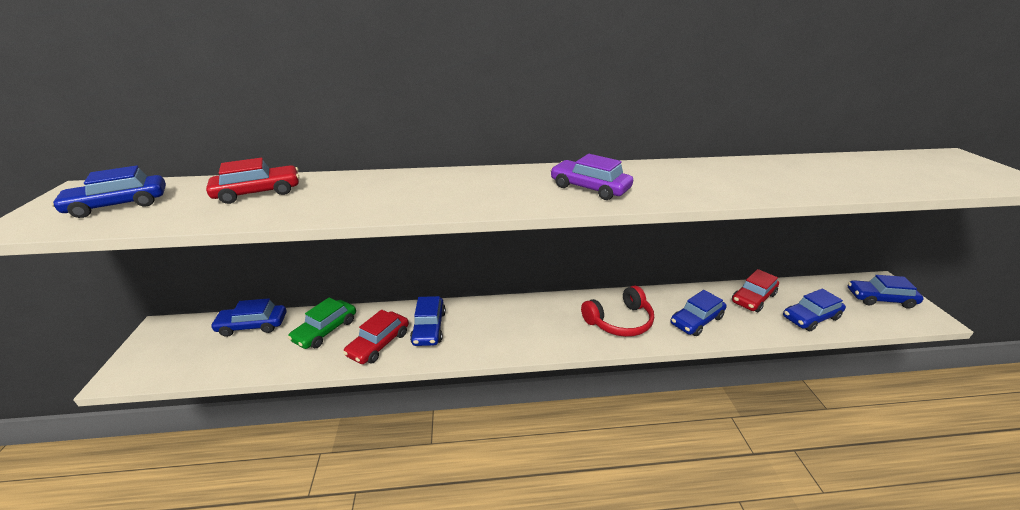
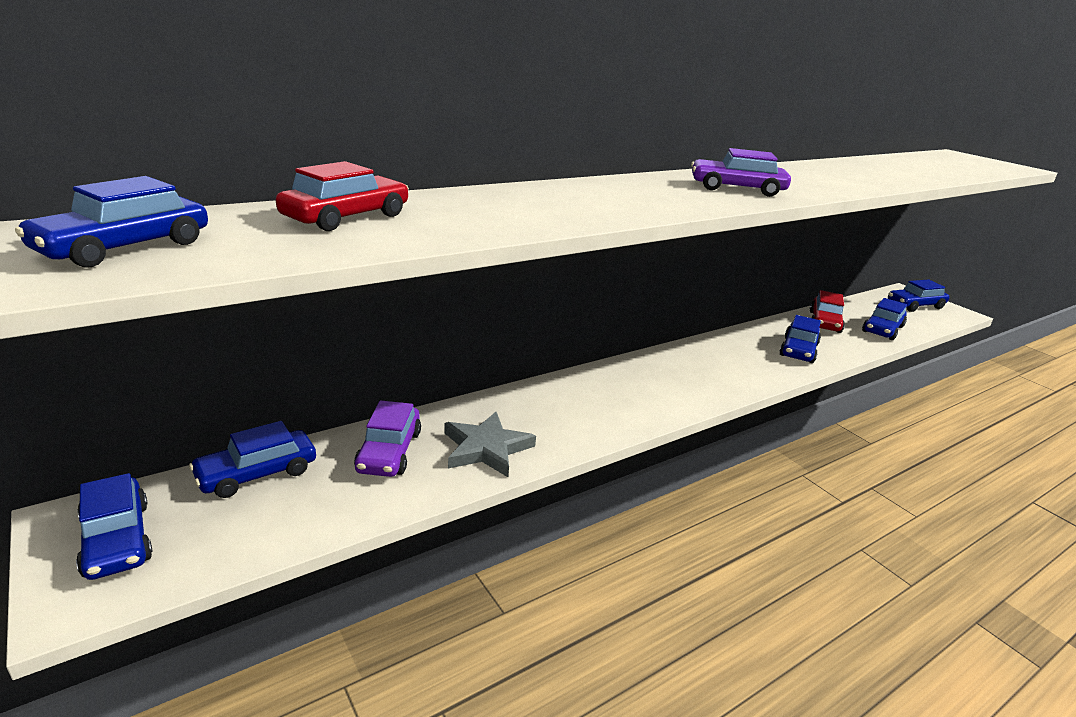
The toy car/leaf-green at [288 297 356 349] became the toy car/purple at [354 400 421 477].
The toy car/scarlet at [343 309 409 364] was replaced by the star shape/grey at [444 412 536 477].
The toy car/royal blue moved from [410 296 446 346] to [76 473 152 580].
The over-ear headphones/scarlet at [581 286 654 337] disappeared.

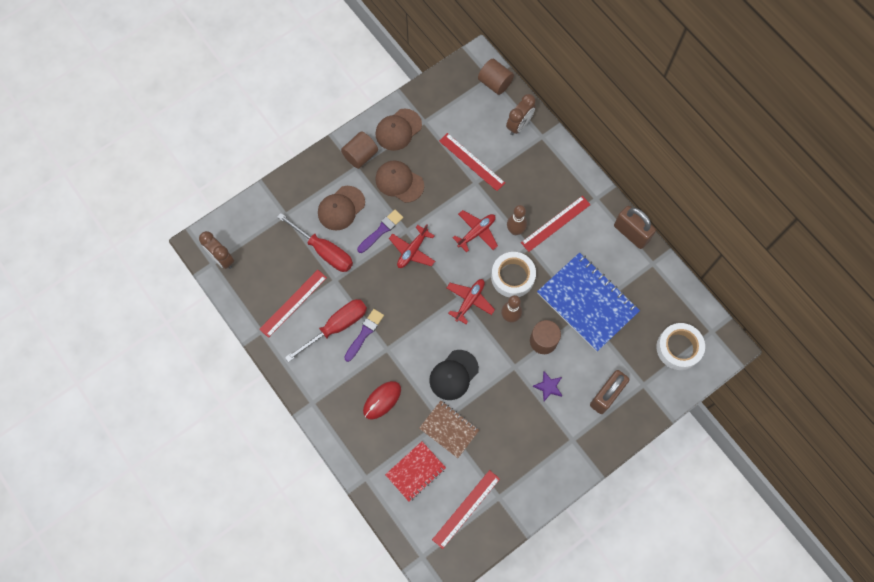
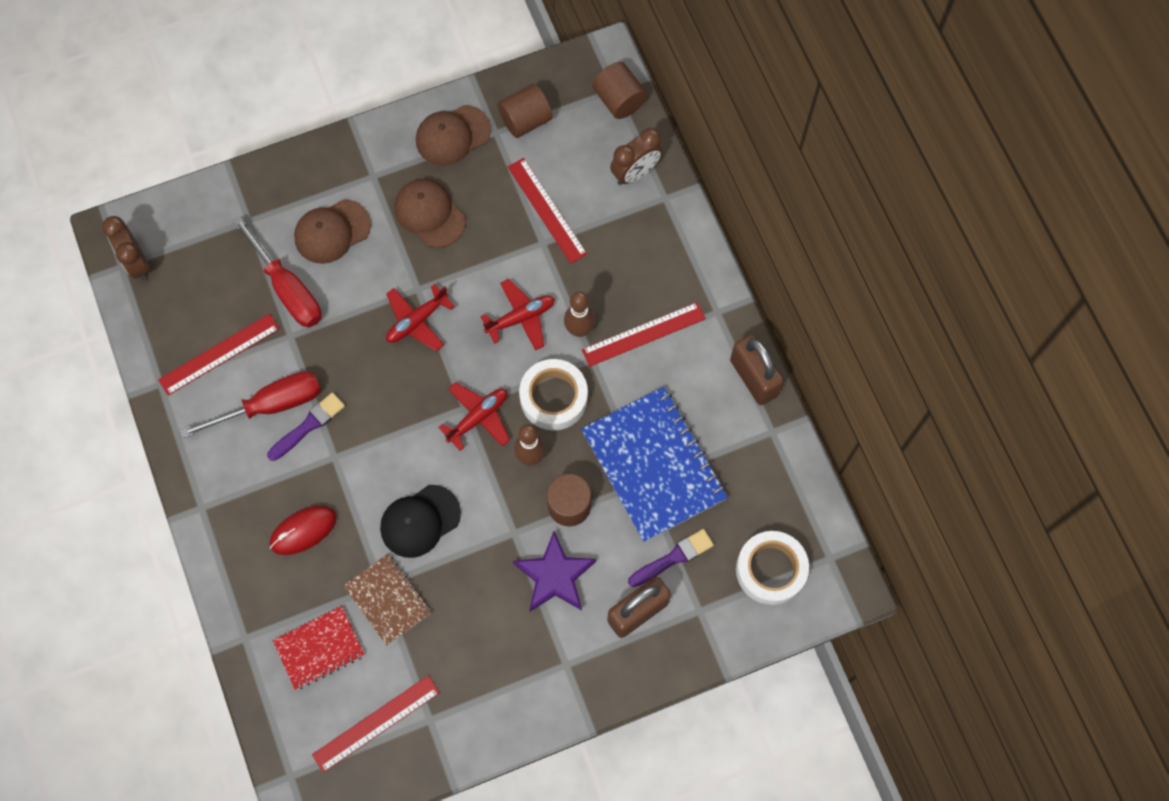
The cylinder shape/dark brown moved from [341 131 378 169] to [498 84 553 138].
The brush/purple moved from [357 210 403 253] to [628 529 714 587].
The star shape/purple at [532 371 562 401] changed to 1.74 times the size.

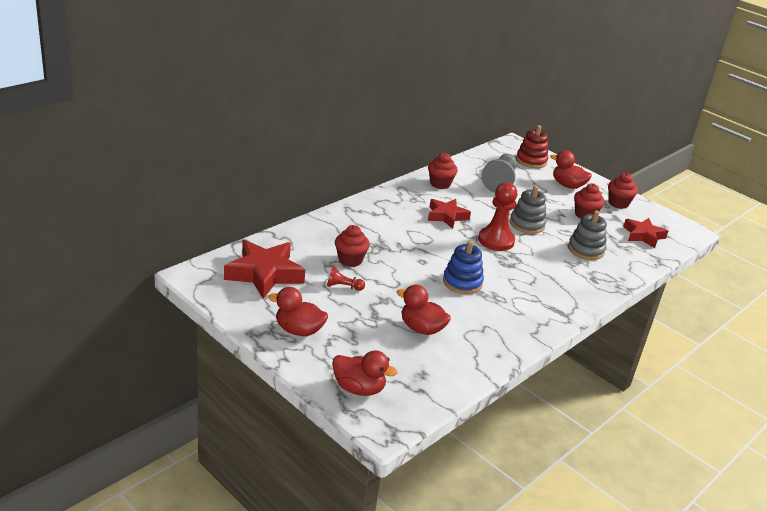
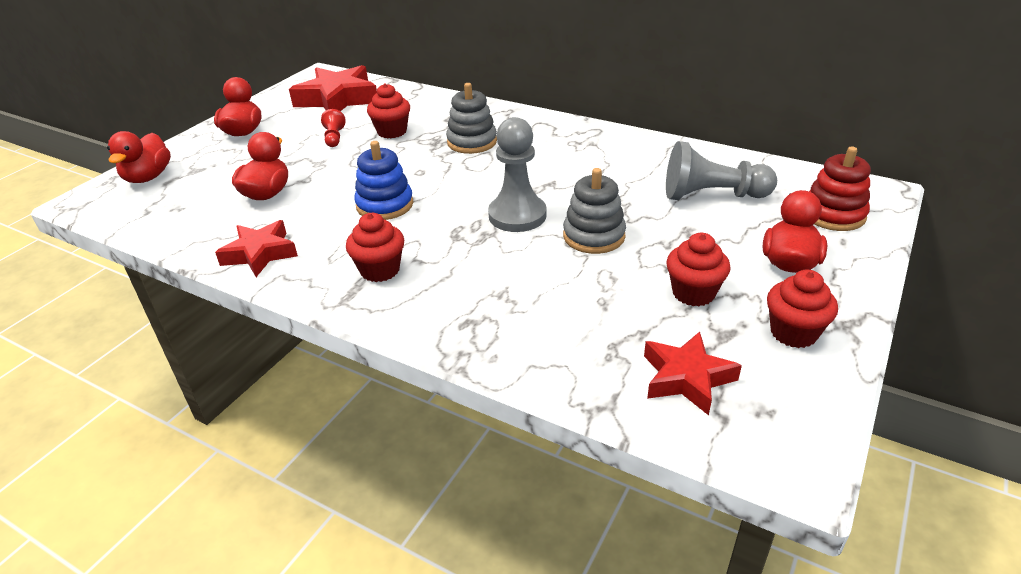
The cupcake/scarlet moved from [428 153 458 189] to [346 213 404 282].
The star shape/scarlet moved from [428 199 471 229] to [215 220 298 277].
The chess pawn/scarlet at [478 182 517 251] became the chess pawn/grey at [488 117 547 232].
The stacking toy/grey moved from [568 210 607 260] to [446 83 497 154].

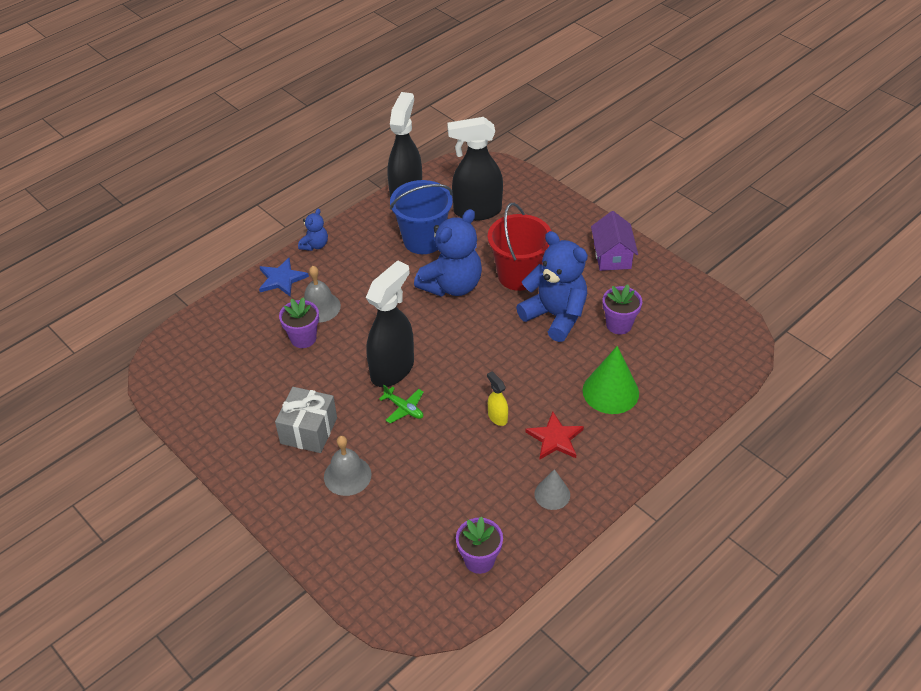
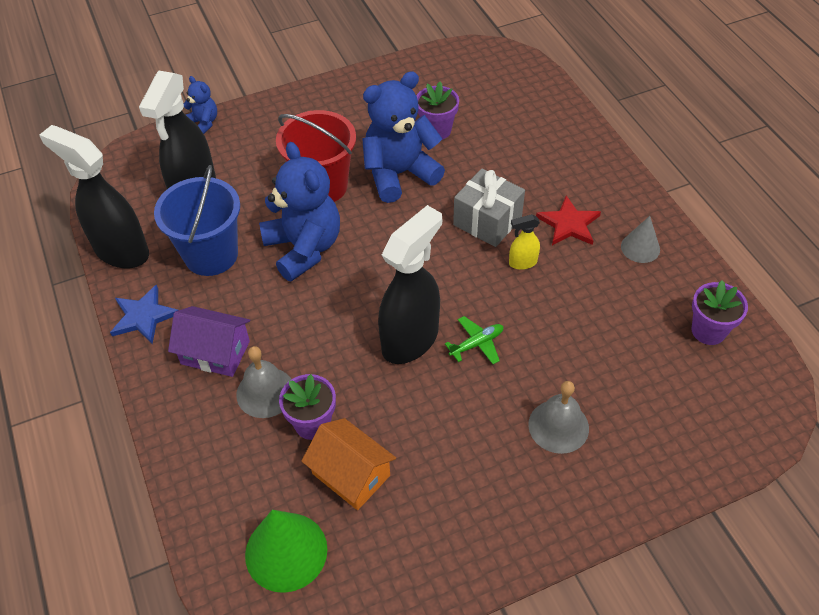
The star shape/royal blue moved from [259 258 309 296] to [110 284 178 344].
The gift/grey moved from [275 387 337 453] to [453 168 525 247].
The teddy bear/royal blue moved from [298 208 328 251] to [183 76 217 134].
The spray cleaner/black at [366 260 414 387] turned 75 degrees clockwise.
The cone/leaf-green moved from [583 346 639 414] to [245 510 327 593].
The toy house/purple moved from [591 211 638 271] to [168 306 250 377].
The toy house/bright orange at [302 418 396 510] appeared.

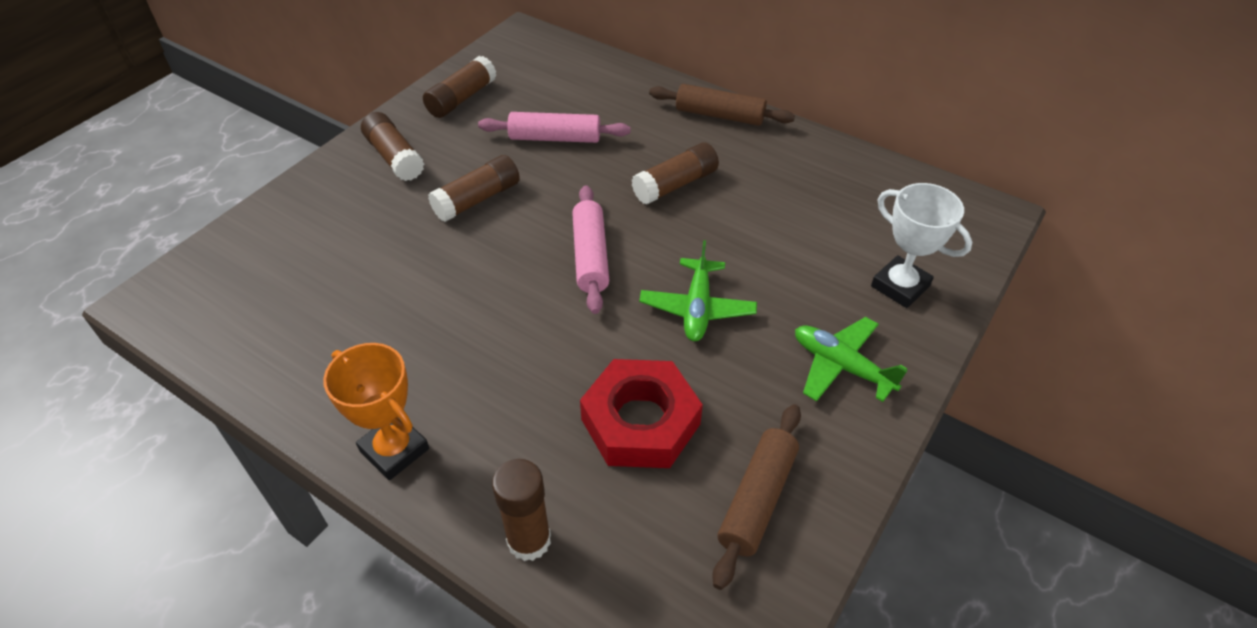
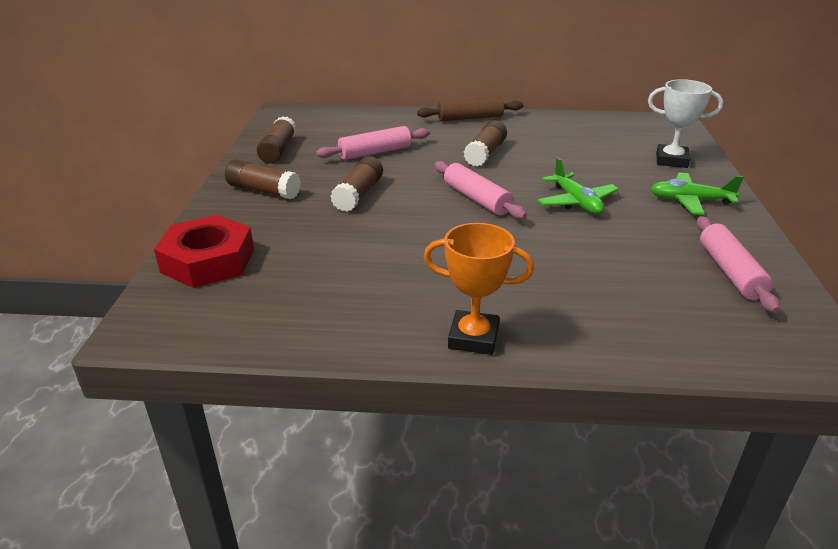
The glue stick/dark brown at [492 459 551 561] disappeared.
The hex nut/scarlet moved from [580 359 703 468] to [154 215 254 288].
The pastry roller/dark brown at [712 404 801 590] became the pastry roller/rosy at [696 216 780 313].

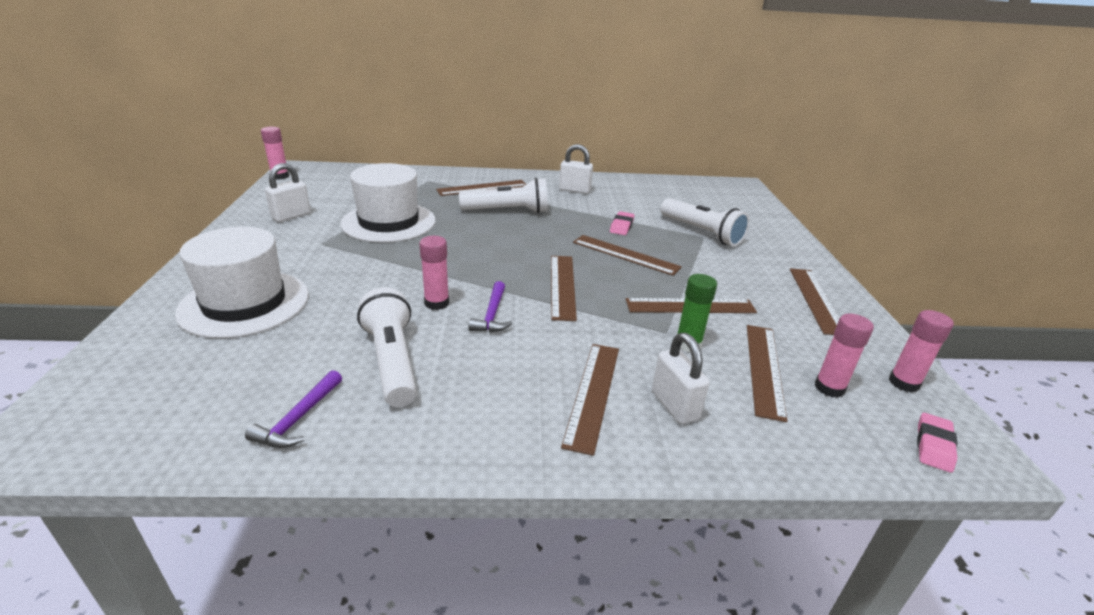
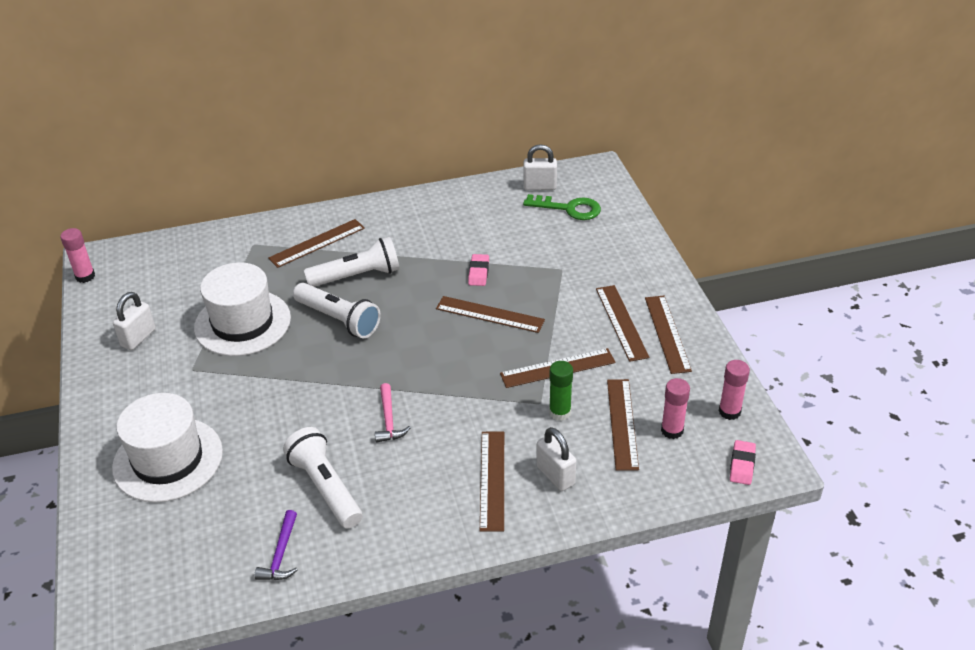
The glue stick/rosy at [419 236 449 310] disappeared.
The hammer/purple at [468 281 512 332] became the hammer/rosy at [375 383 411 443].
The measuring stick/dark brown moved from [551 256 577 321] to [596 285 649 362].
The padlock/pure white moved from [559 144 593 194] to [524 144 557 190].
The torch/pure white moved from [661 198 750 246] to [293 283 381 339].
The latchkey/leaf-green at [523 194 601 220] appeared.

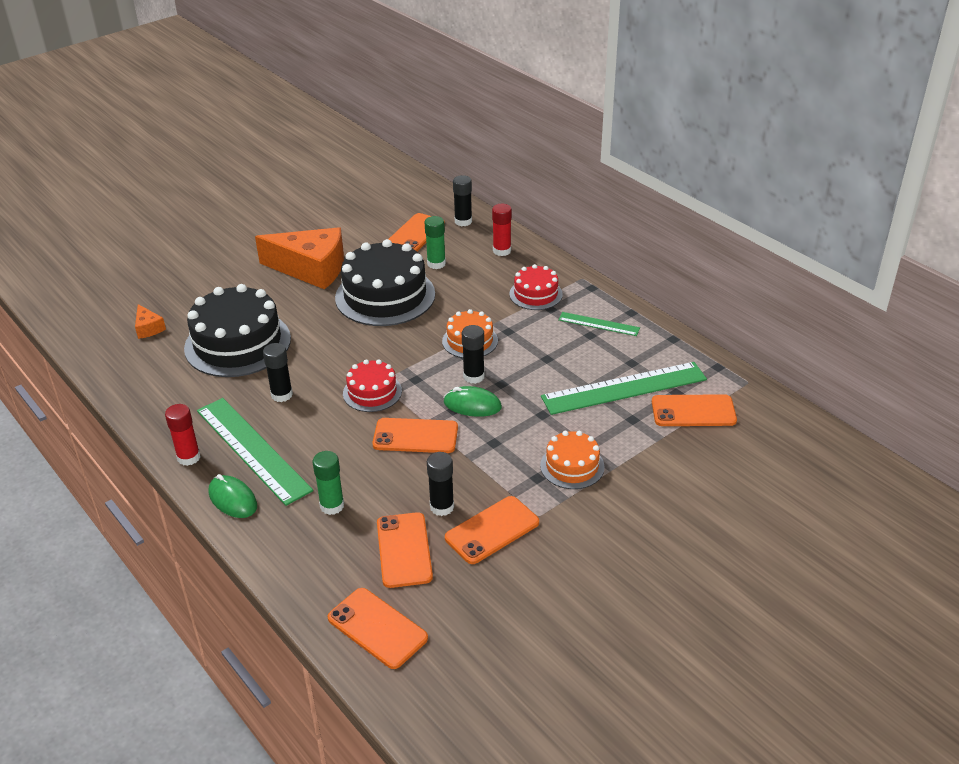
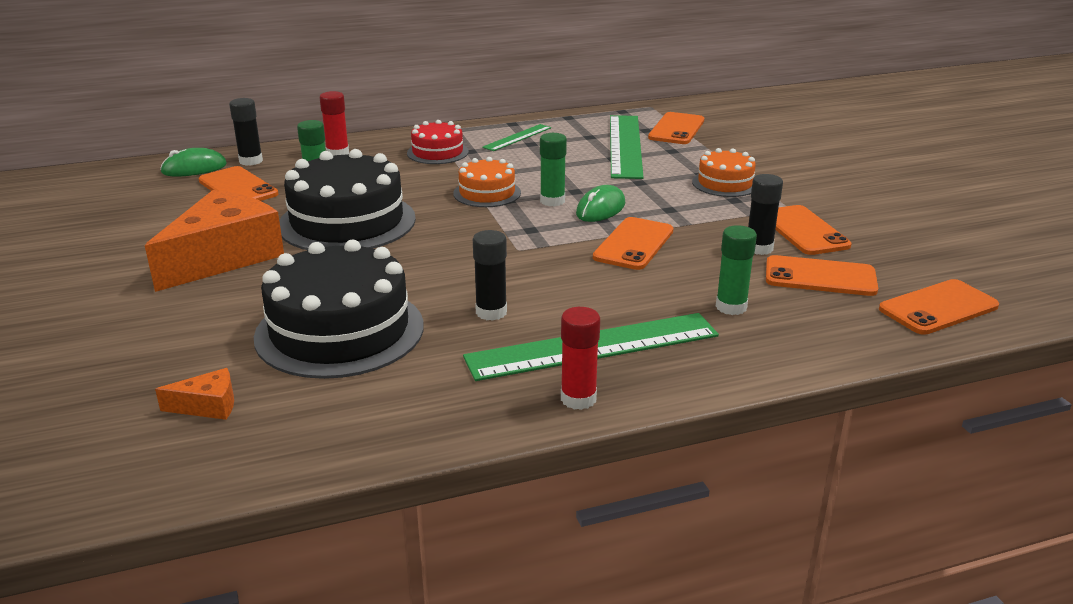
The PC mouse/leaf-green moved from [209 474 257 518] to [160 148 227 176].
The cake/scarlet at [343 359 402 412] disappeared.
The glue stick/black at [462 325 485 384] became the glue stick/leaf-green at [540 133 567 206].

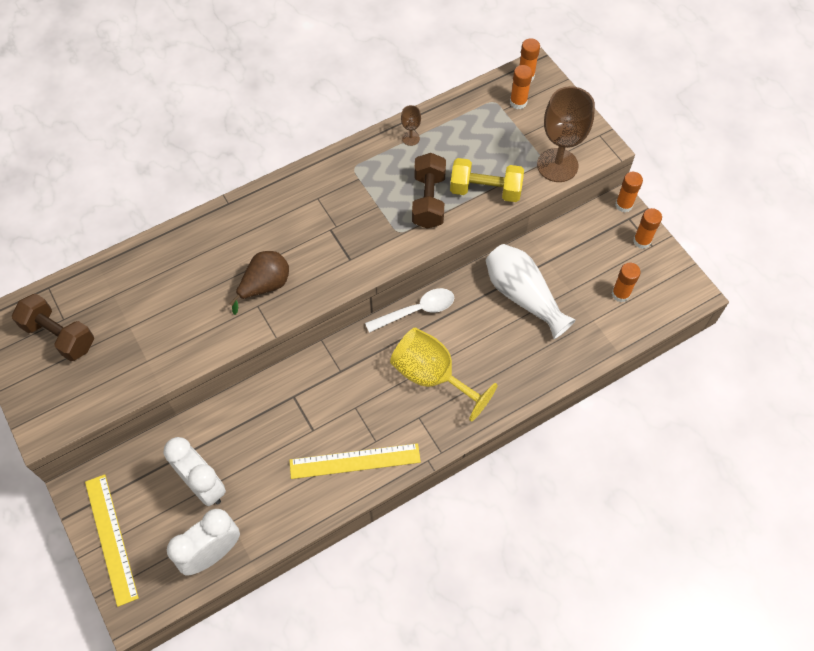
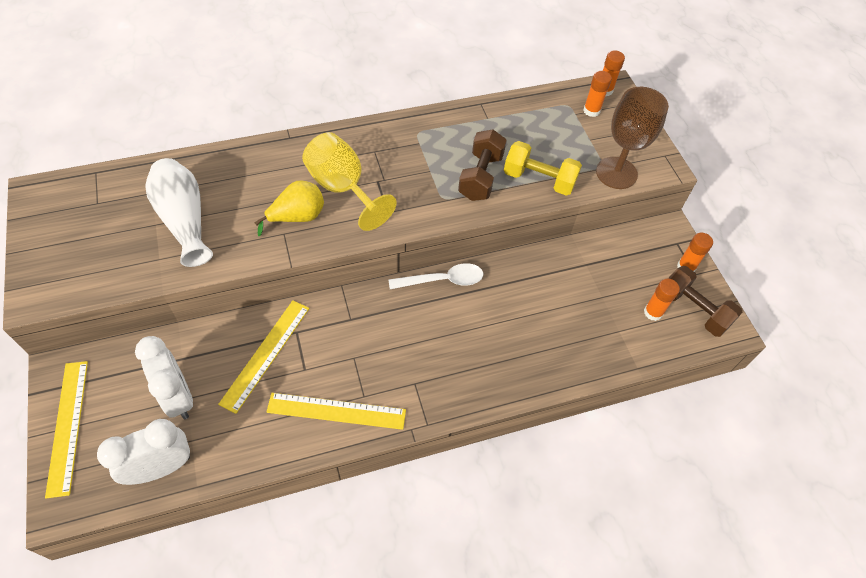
The dumbbell/dark brown moved from [12 294 94 361] to [668 266 743 337].
The pear fruit/dark brown at [229 251 289 315] became the pear fruit/golden at [255 180 324 236].
The goblet/golden moved from [390 327 498 421] to [302 132 397 231].
The goblet/dark brown at [401 105 421 146] disappeared.
The vase/pure white moved from [486 244 576 339] to [145 158 213 267].
The glue stick/bright orange at [615 172 643 213] disappeared.
The measuring stick/golden at [218 300 309 414] appeared.

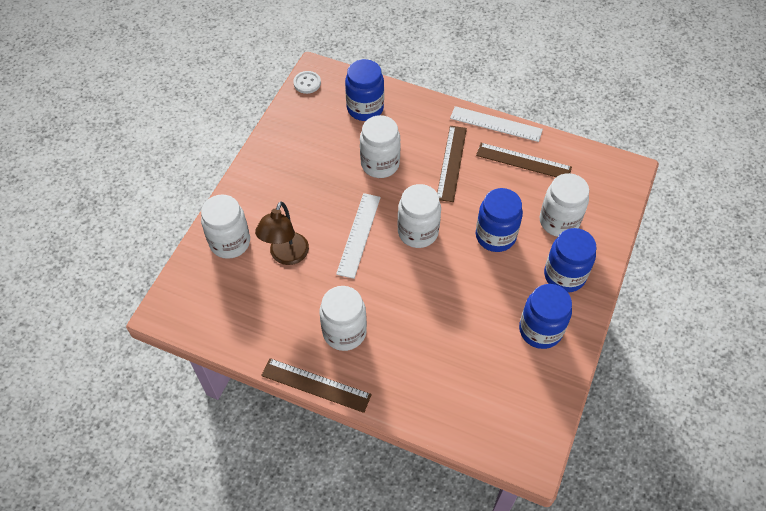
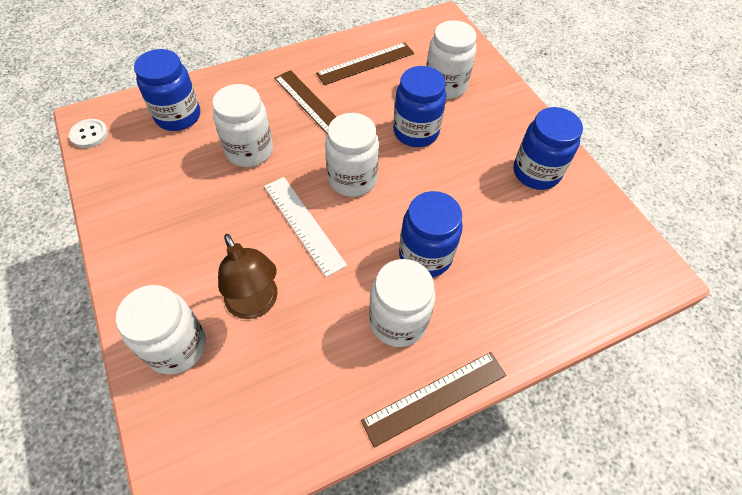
The measuring stick/pure white at [450 106 543 142] disappeared.
The preserve jar/royal blue moved from [544 228 596 293] to [399 191 463 277].

